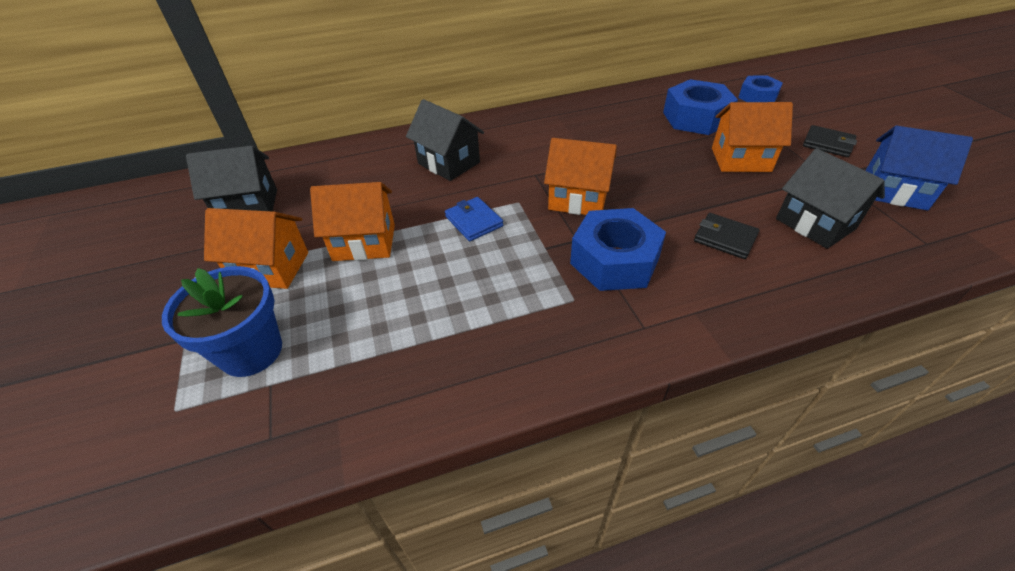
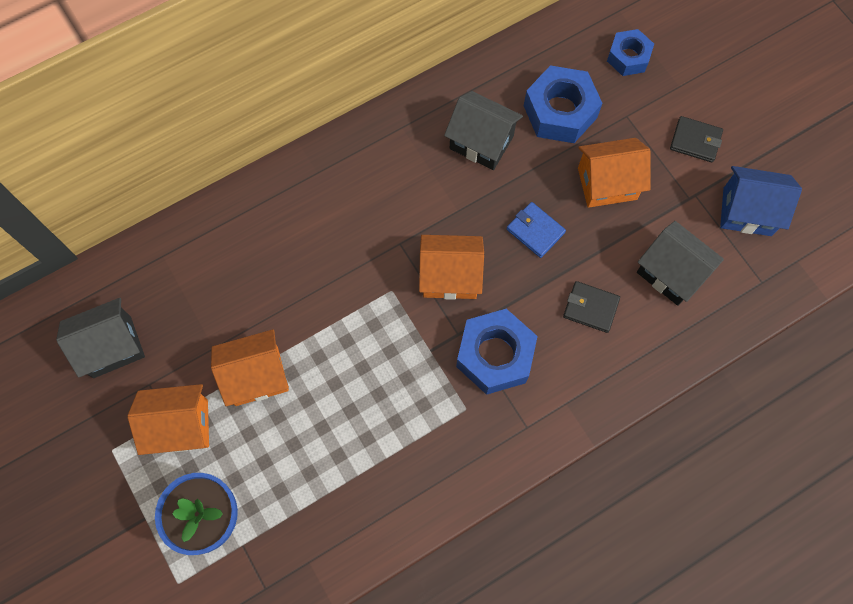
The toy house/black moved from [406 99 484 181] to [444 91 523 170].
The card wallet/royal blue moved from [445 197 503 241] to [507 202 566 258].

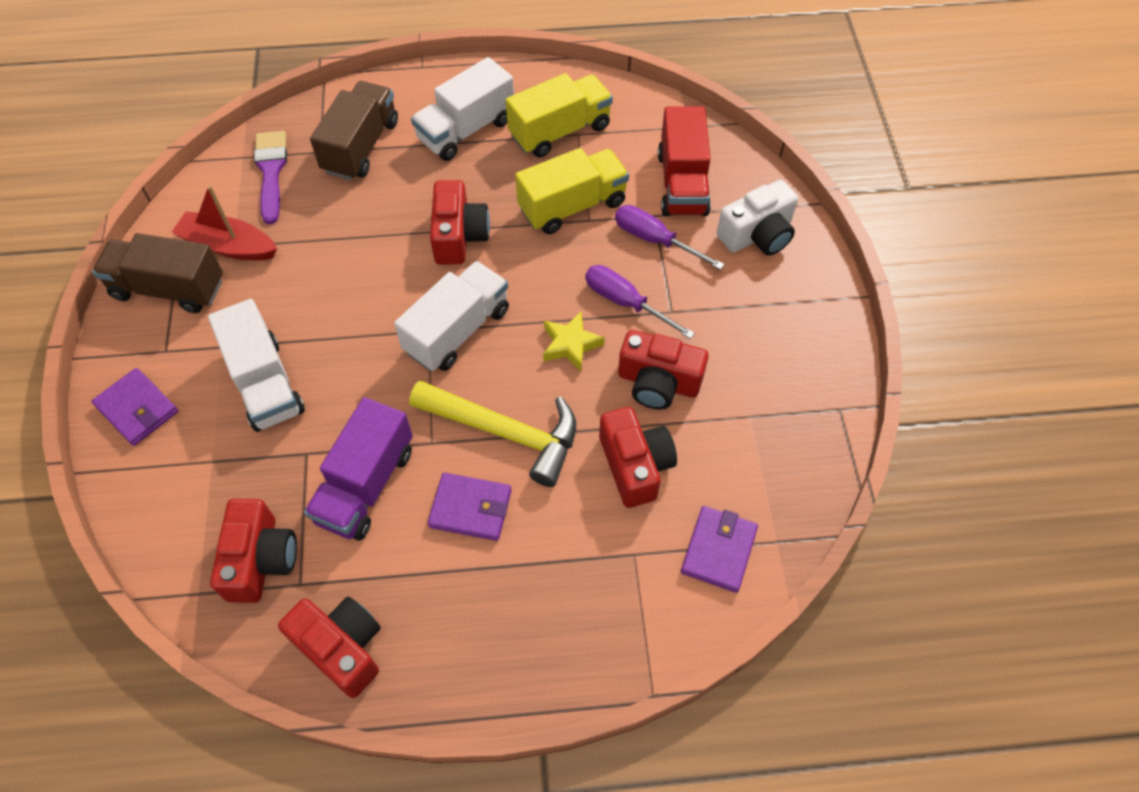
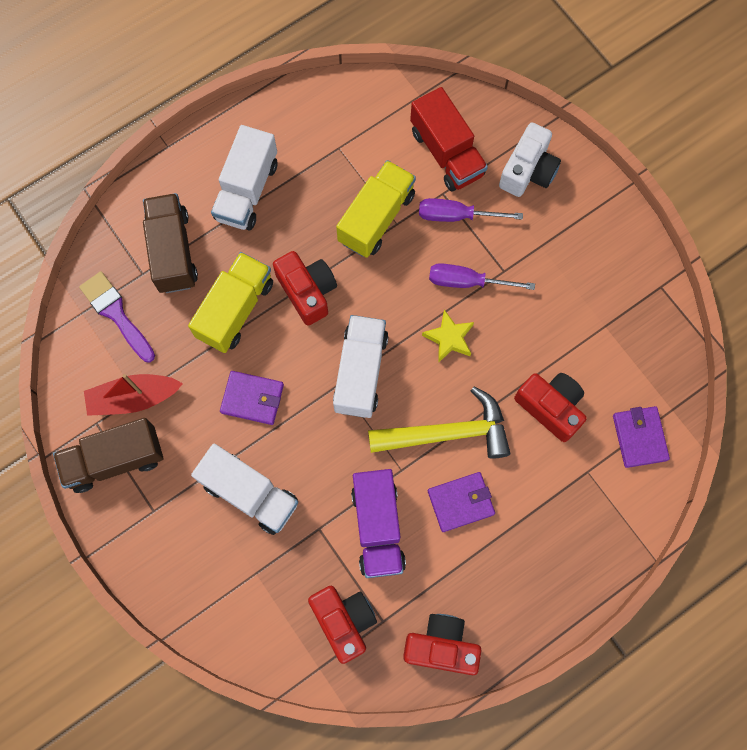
The card wallet/purple moved from [91 368 178 446] to [220 371 284 425].
The truck/golden moved from [506 73 613 158] to [188 252 273 353].
The camera/scarlet at [618 330 709 410] disappeared.

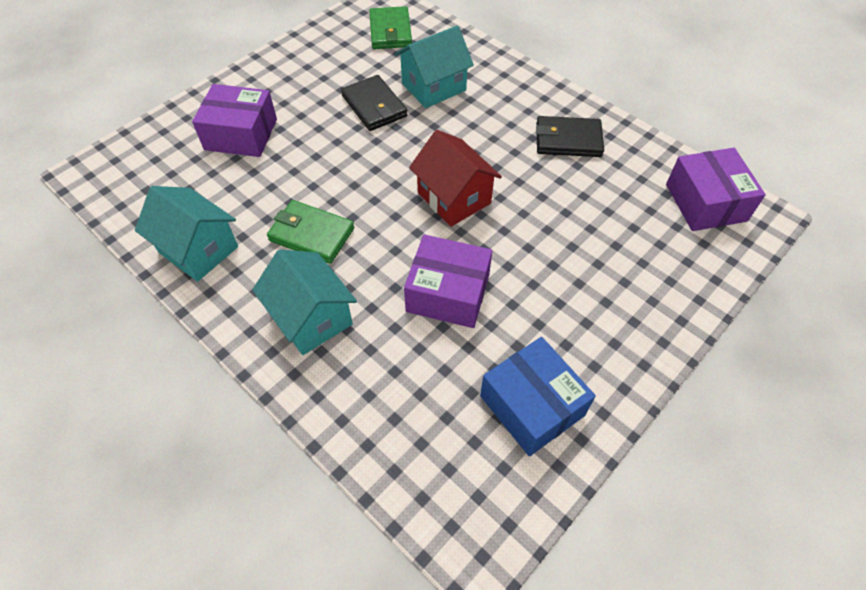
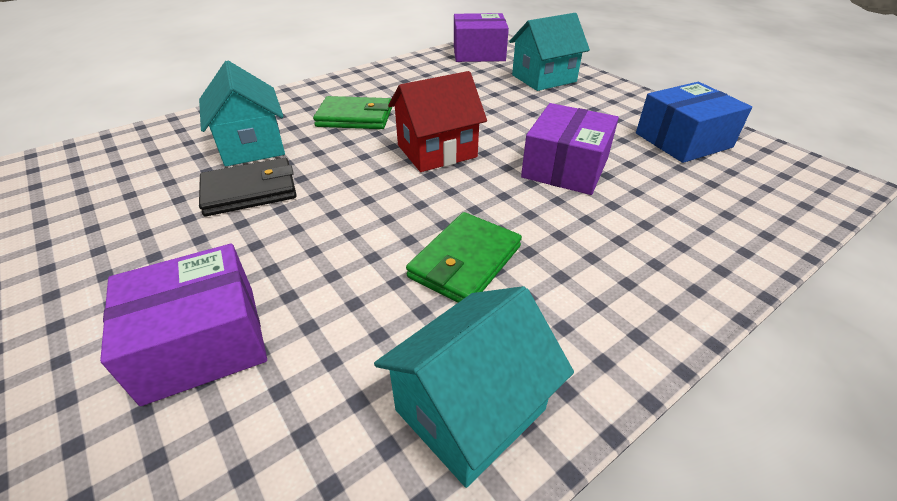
The box/purple at [192 84 277 157] turned 45 degrees clockwise.
The toy house/aqua moved from [252 249 357 355] to [509 13 590 91].
The card wallet/leaf-green moved from [369 6 412 49] to [313 96 392 129].
The card wallet/black at [536 116 604 157] disappeared.

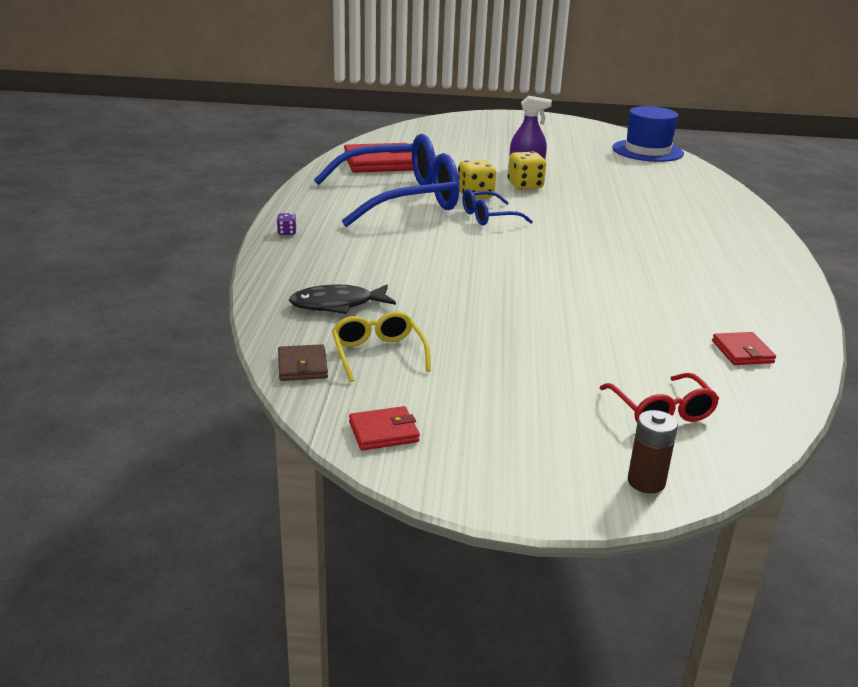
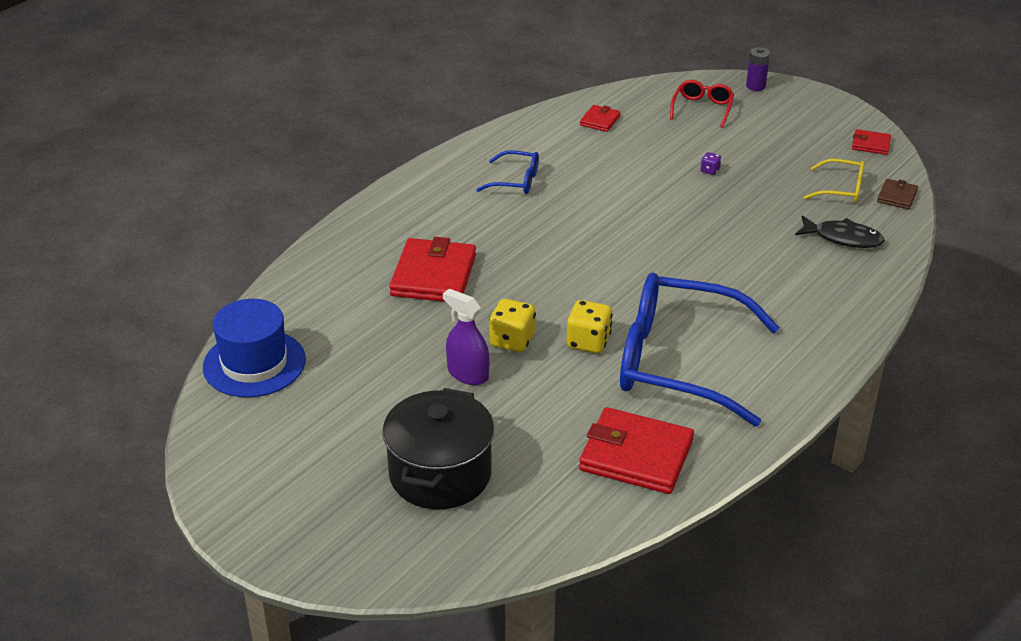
The die/purple moved from [277 213 297 235] to [701 152 721 175].
The glasses/golden at [332 311 431 382] turned 90 degrees counterclockwise.
The glasses/royal blue moved from [462 189 533 225] to [476 150 539 194].
The power cell/dark brown at [628 410 678 493] became the power cell/purple at [746 47 770 91].
The cooking pot/black at [382 388 494 509] appeared.
The card wallet/scarlet at [389 237 476 302] appeared.

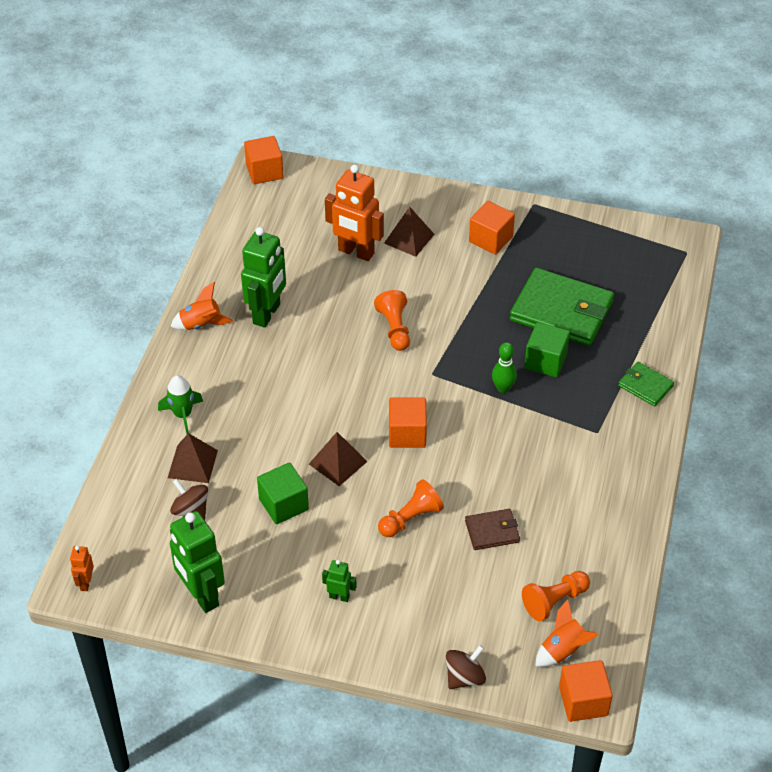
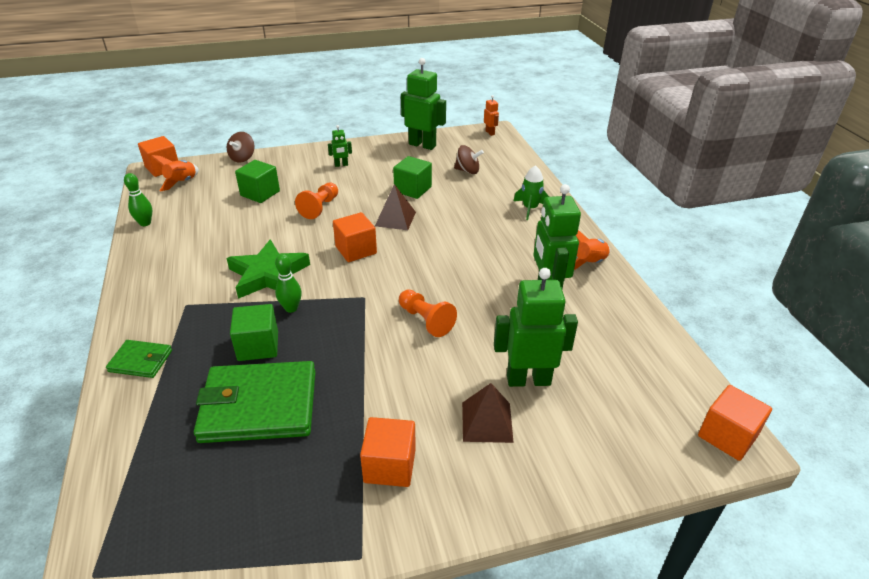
The pyramid/dark brown at [168 433 218 483] disappeared.
The toy robot/bright orange at [325 164 384 261] became the toy robot/leaf-green at [494 268 578 387].
The card wallet/dark brown at [465 509 520 550] disappeared.
The chess pawn/bright orange at [522 571 590 621] disappeared.
The skittle/leaf-green at [124 173 152 226] appeared.
The star shape/leaf-green at [226 239 310 299] appeared.
The solid cube/leaf-green at [235 160 280 203] appeared.

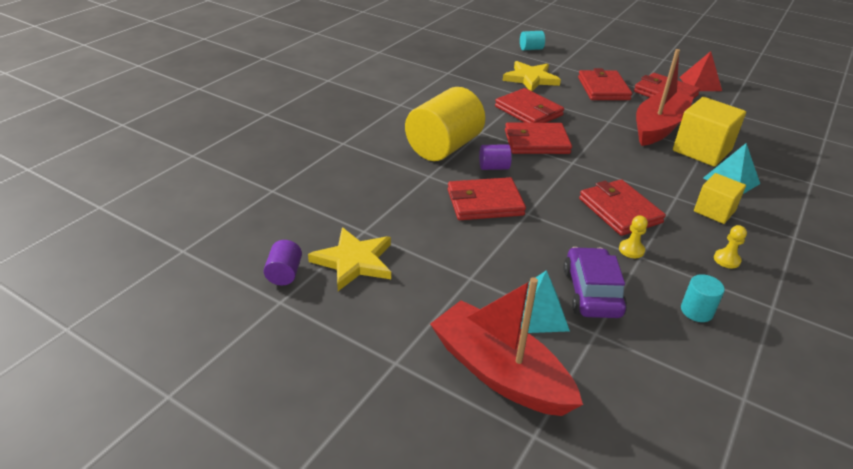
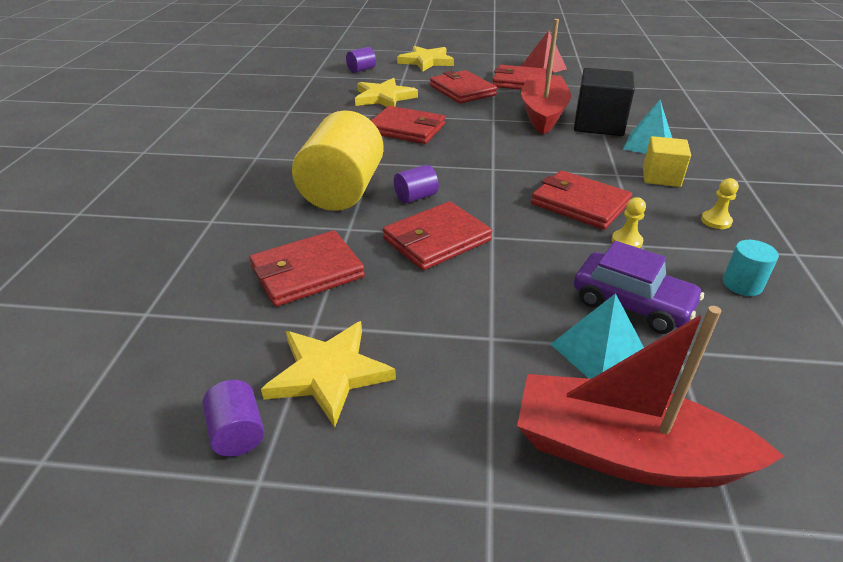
The card wallet/scarlet moved from [505 122 572 154] to [249 230 365 307].
The cylinder shape/aqua at [520 31 545 51] became the cylinder shape/purple at [346 47 376 73].
The toy car/purple at [563 247 627 318] turned 150 degrees clockwise.
The solid cube/golden at [673 97 746 167] became the solid cube/black at [574 68 635 136].
The star shape/golden at [397 46 454 71] appeared.

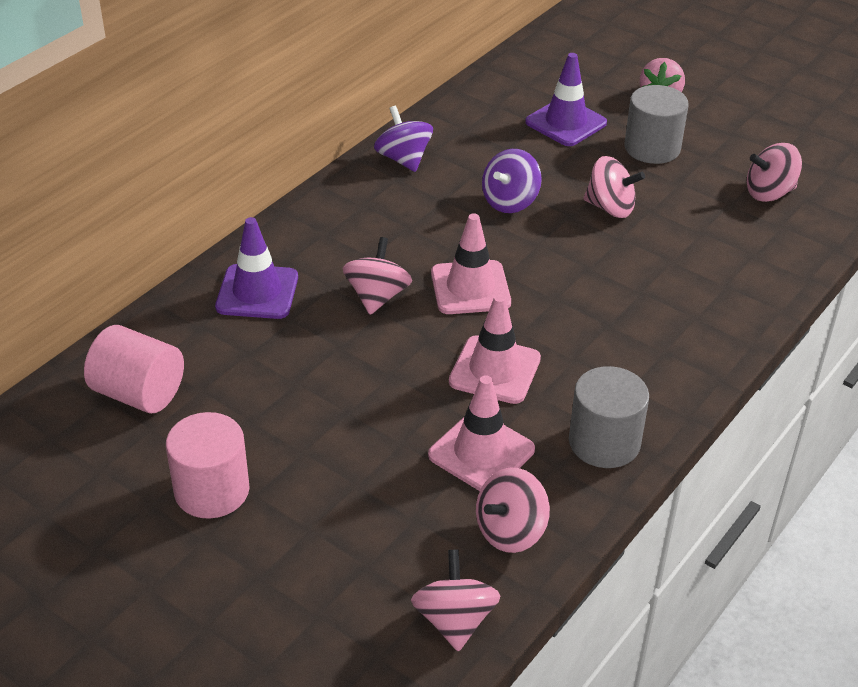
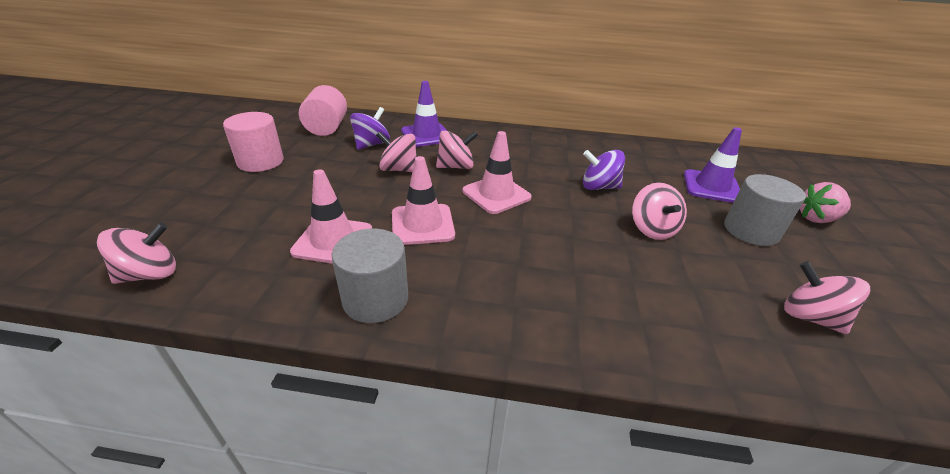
The whirligig/purple moved from [374 106 433 172] to [350 107 390 150].
The whirligig/rosy moved from [476 468 550 553] to [376 131 417 172].

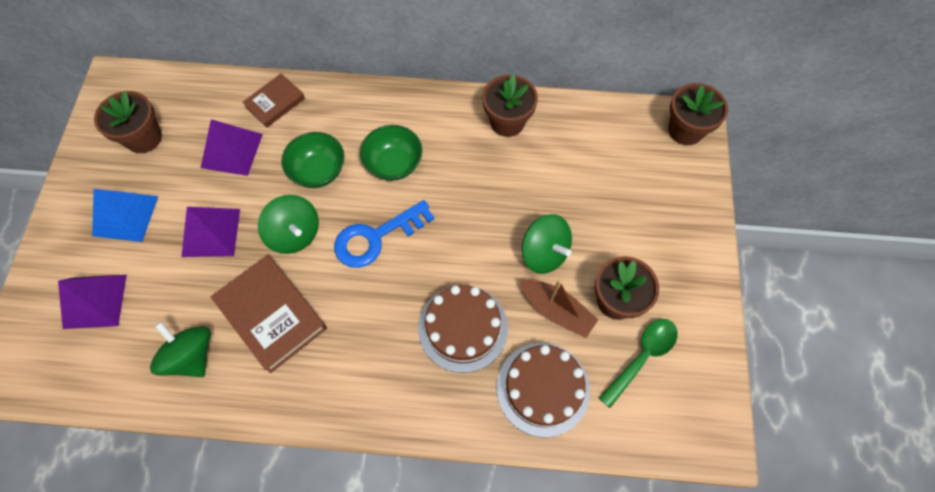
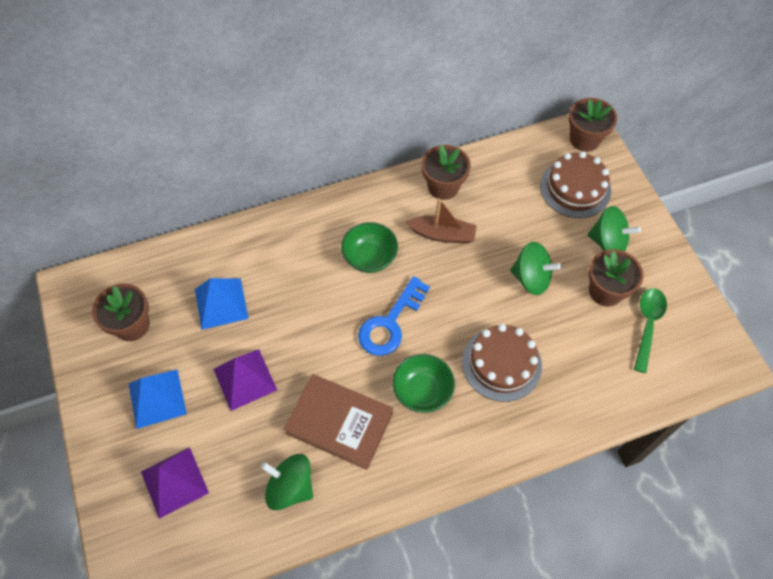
The pyramid/purple at [201 119 263 176] became the pyramid/royal blue at [195 278 249 330].
The book/dark brown at [242 73 305 128] disappeared.
The whirligig/leaf-green moved from [258 195 319 254] to [588 206 641 252].
The bowl/leaf-green moved from [281 132 344 188] to [392 354 455 413].
The cake/dark brown moved from [496 343 590 437] to [540 151 611 218].
The toy boat/dark brown moved from [520 279 599 338] to [406 198 477 244].

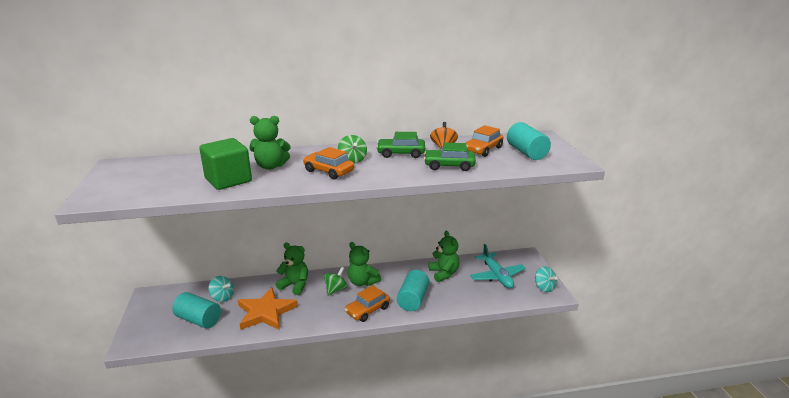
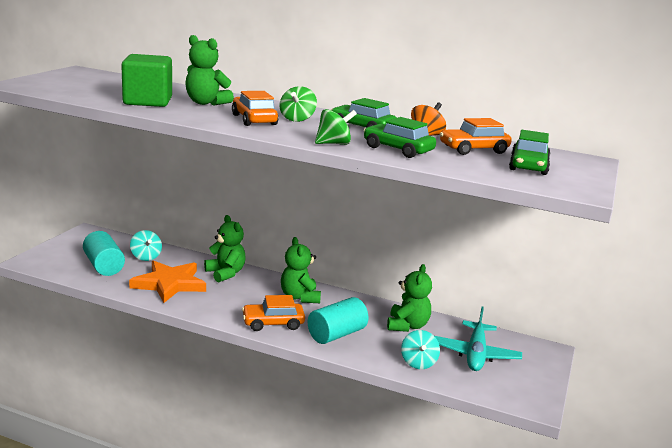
The whirligig/leaf-green moved from [324 267 347 296] to [315 109 357 145].
The cylinder shape/aqua at [507 122 551 160] was replaced by the toy car/leaf-green at [509 130 551 175].
The whirligig/aqua moved from [535 266 558 292] to [401 330 440 369].

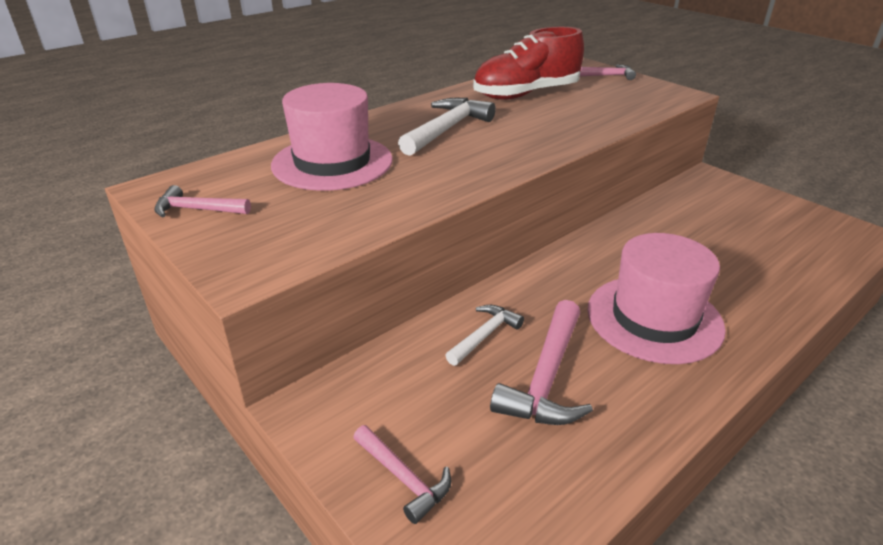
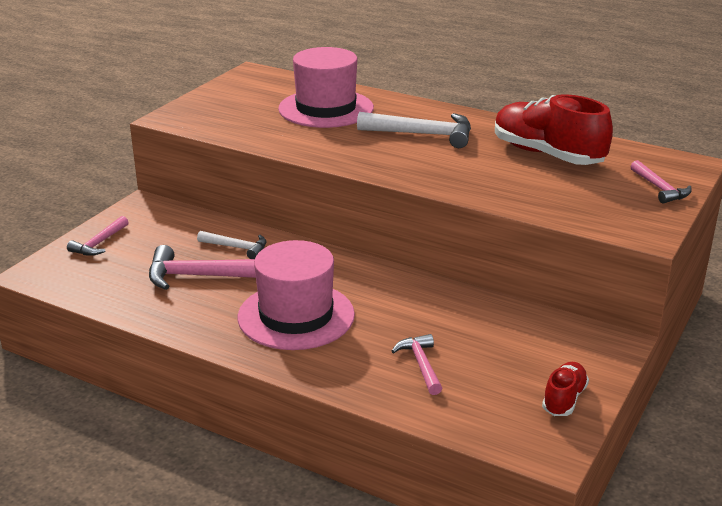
The hammer/rosy moved from [154 185 251 218] to [392 334 442 395].
The shoe/scarlet at [542 362 589 416] appeared.

